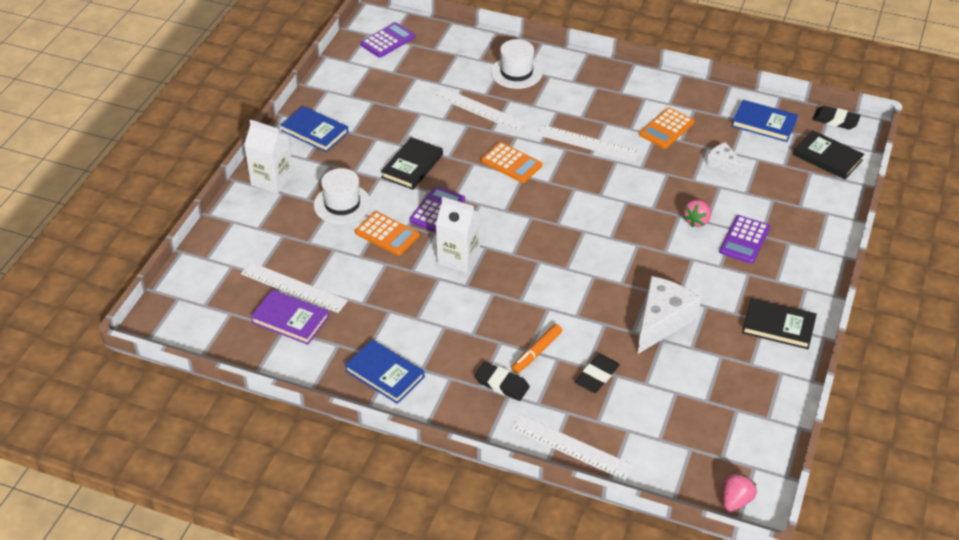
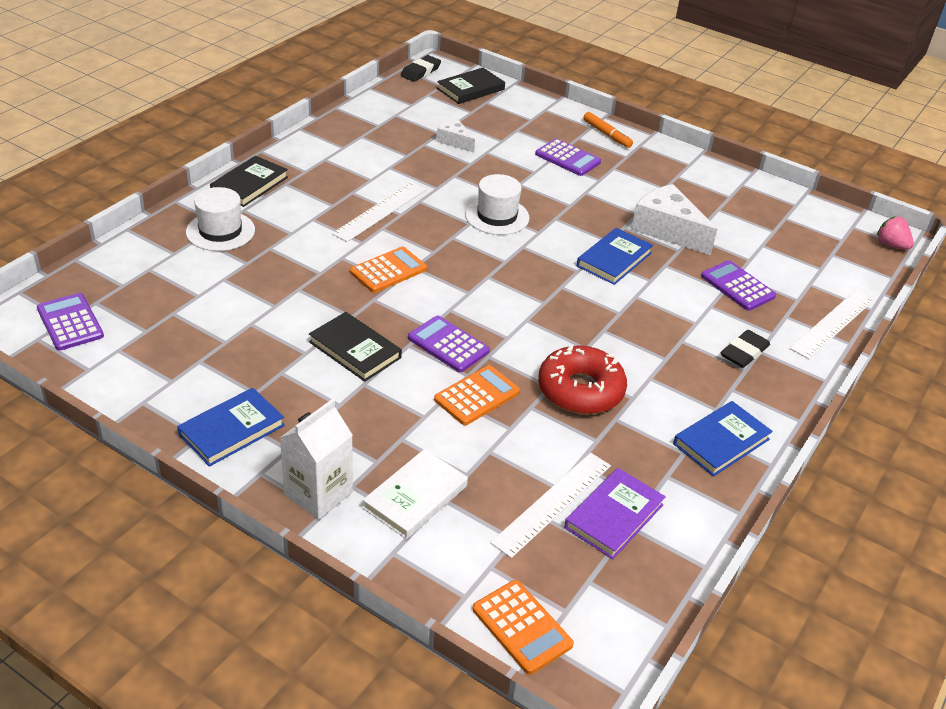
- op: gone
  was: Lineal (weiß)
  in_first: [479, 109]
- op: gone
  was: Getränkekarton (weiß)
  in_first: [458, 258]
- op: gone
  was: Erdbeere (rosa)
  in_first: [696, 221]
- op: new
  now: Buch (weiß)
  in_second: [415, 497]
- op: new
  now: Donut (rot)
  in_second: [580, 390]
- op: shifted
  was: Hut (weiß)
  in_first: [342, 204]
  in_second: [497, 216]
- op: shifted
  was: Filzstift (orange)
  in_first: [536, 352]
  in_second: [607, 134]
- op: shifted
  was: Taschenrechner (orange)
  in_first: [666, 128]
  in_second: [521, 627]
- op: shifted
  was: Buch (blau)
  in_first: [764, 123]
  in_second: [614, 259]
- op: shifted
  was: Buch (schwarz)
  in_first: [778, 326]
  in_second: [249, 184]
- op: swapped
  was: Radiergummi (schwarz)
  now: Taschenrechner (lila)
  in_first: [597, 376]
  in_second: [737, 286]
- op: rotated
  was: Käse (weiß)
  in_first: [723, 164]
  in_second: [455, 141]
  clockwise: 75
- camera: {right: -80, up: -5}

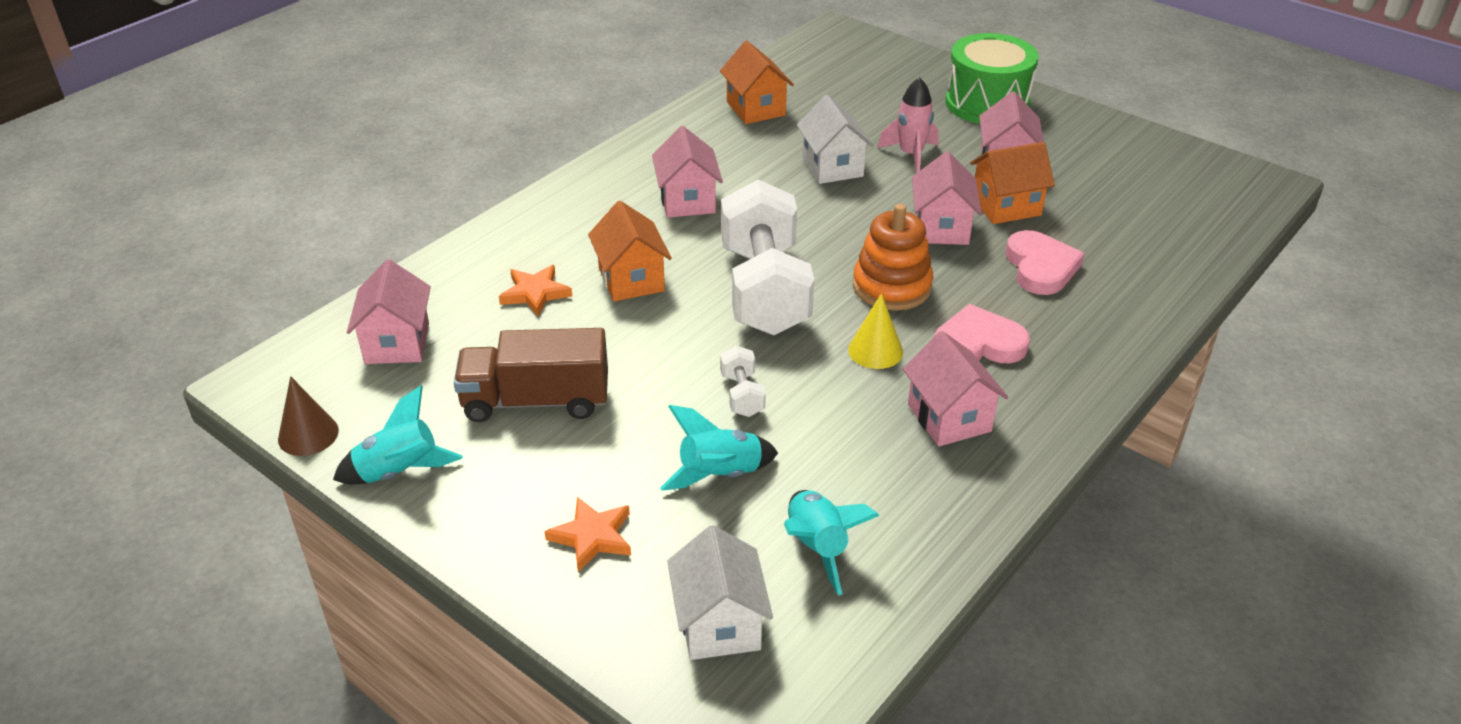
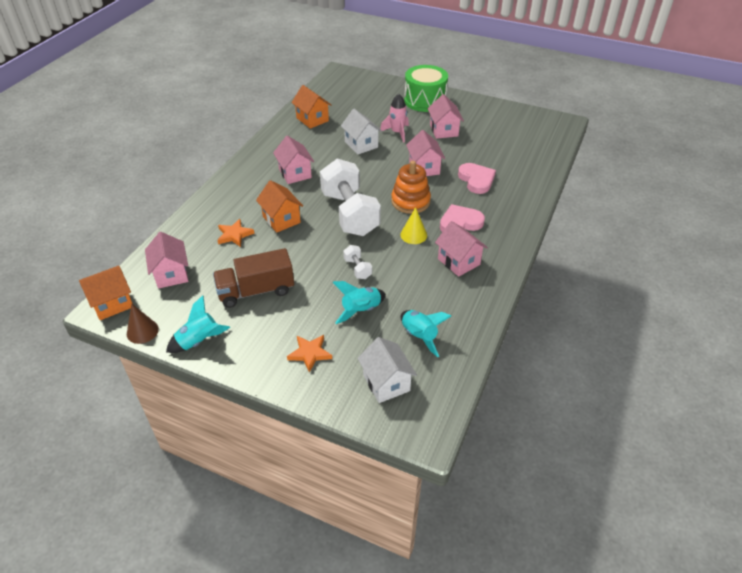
- op: shifted
  was: Haus (orange)
  in_first: [1006, 206]
  in_second: [112, 304]
- camera: {right: -15, up: 5}

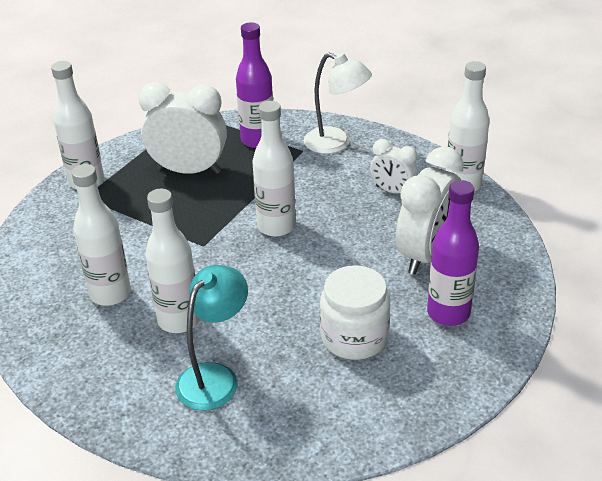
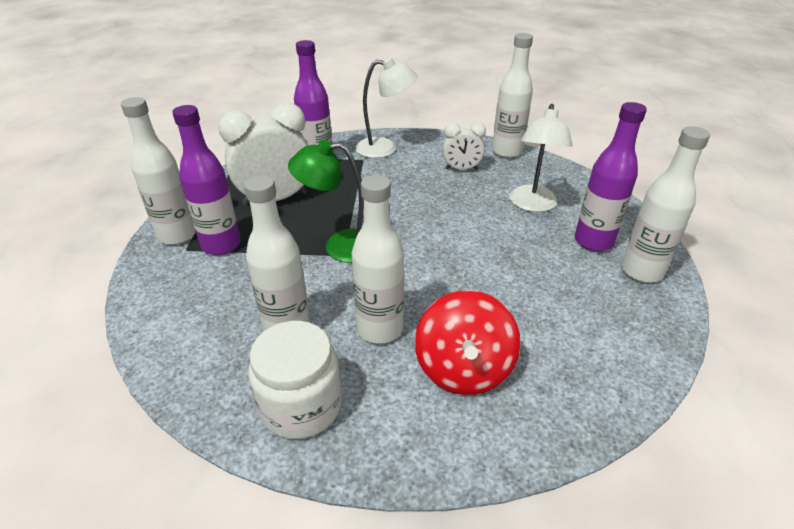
- op: new
  now: Flasche (lila)
  in_second: [221, 245]
- op: new
  now: Lampe (grün)
  in_second: [339, 246]
- op: shifted
  was: Flasche (weiß)
  in_first: [276, 226]
  in_second: [641, 271]
- op: shifted
  was: Einmachglas (weiß)
  in_first: [354, 337]
  in_second: [301, 405]
- op: swapped
  was: Lampe (türkis)
  now: Kreisel (rot)
  in_first: [215, 377]
  in_second: [463, 369]
- op: swapped
  was: Wecker (weiß)
  now: Lampe (weiß)
  in_first: [426, 254]
  in_second: [532, 205]
- camera: {right: -30, up: 0}

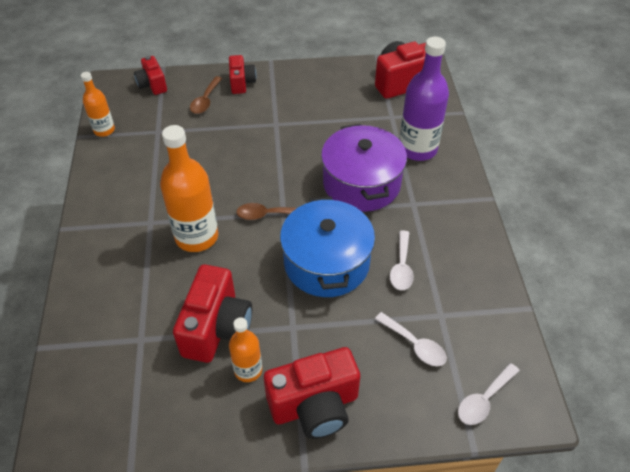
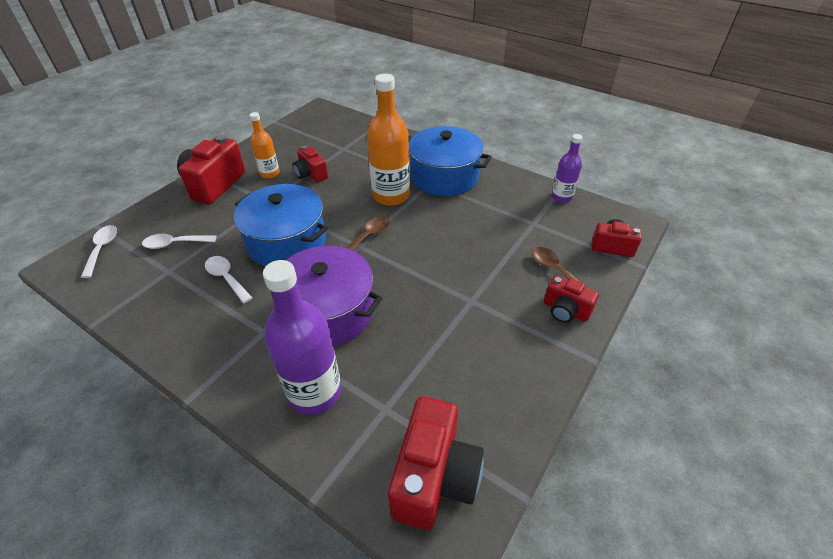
- op: new
  now: Kochtopf (blau)
  in_second: [444, 177]
- op: repainted
  was: Flasche (orange)
  now: Flasche (lila)
  in_first: [104, 130]
  in_second: [561, 197]
- op: scaled
  was: Kamera (rot)
  in_first: [217, 328]
  in_second: [311, 174]
  ratio: 0.58
- camera: {right: 130, up: -5}

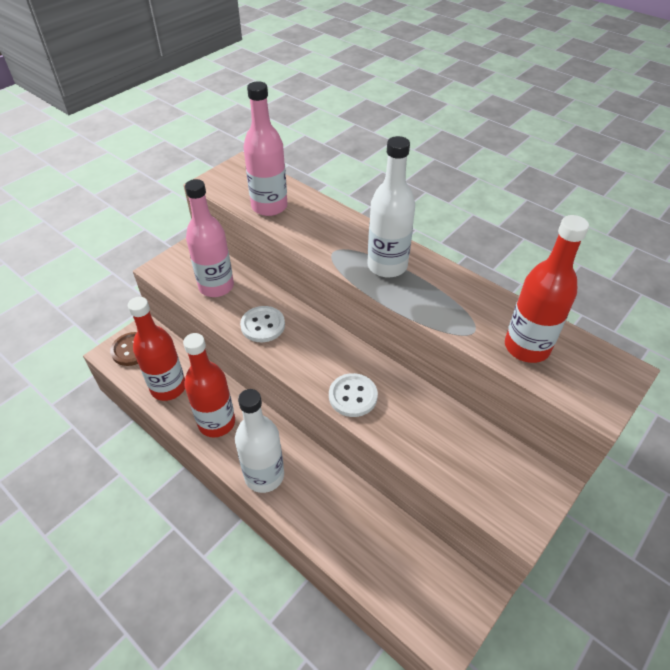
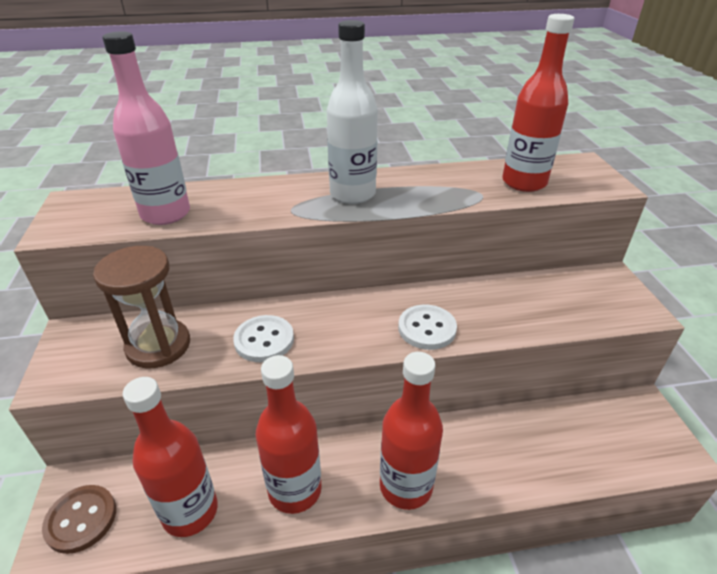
- op: swapped
  was: Flasche (rosa)
  now: Sanduhr (braun)
  in_first: [216, 286]
  in_second: [158, 346]
- op: repainted
  was: Flasche (weiß)
  now: Flasche (rot)
  in_first: [264, 475]
  in_second: [406, 486]
- camera: {right: -50, up: -10}

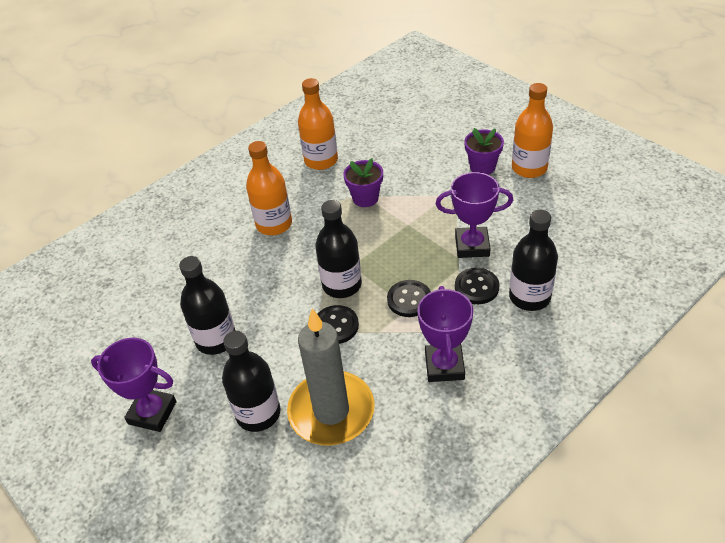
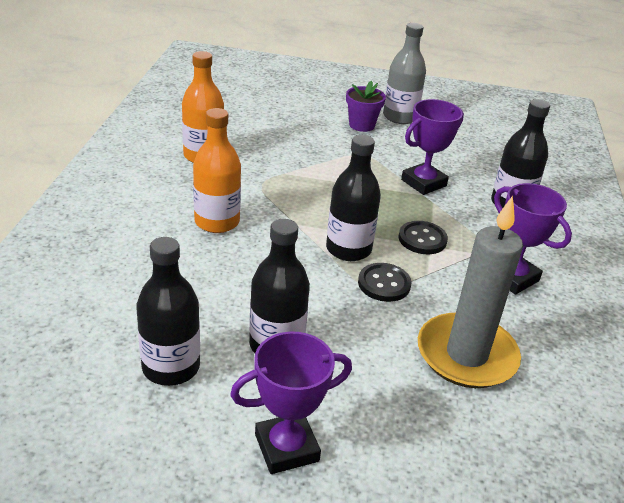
- op: gone
  was: Blumentopf (lila)
  in_first: [365, 198]
- op: gone
  was: Knopf (schwarz)
  in_first: [476, 287]
- op: shifted
  was: Flasche (schwarz)
  in_first: [258, 413]
  in_second: [171, 367]
- op: repainted
  was: Flasche (orange)
  now: Flasche (grau)
  in_first: [529, 168]
  in_second: [400, 117]
- camera: {right: -45, up: -10}

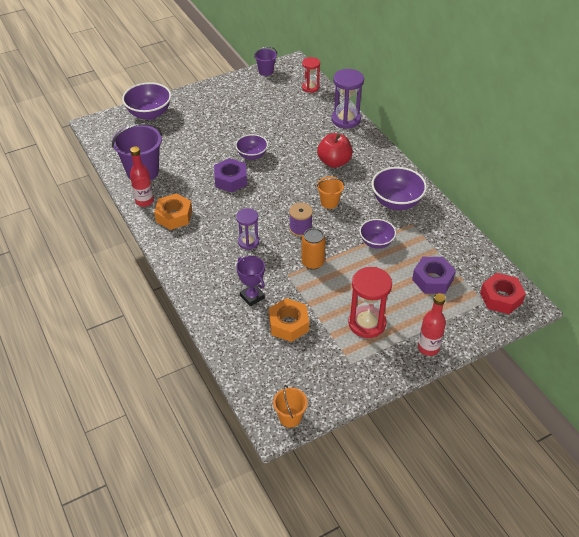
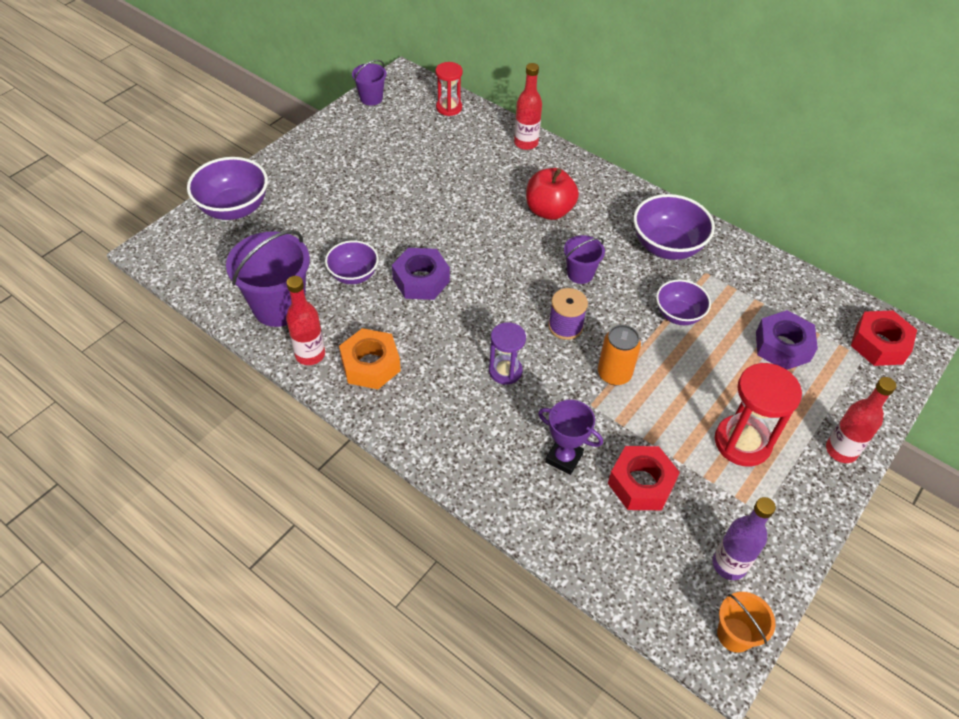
- op: new
  now: Flasche (lila)
  in_second: [729, 564]
- op: shifted
  was: Schüssel (lila)
  in_first: [252, 155]
  in_second: [353, 275]
- op: swapped
  was: Sanduhr (lila)
  now: Flasche (rot)
  in_first: [346, 119]
  in_second: [526, 143]
- op: repainted
  was: Sechskantmutter (orange)
  now: Sechskantmutter (rot)
  in_first: [288, 324]
  in_second: [641, 483]
- op: repainted
  was: Eimer (orange)
  now: Eimer (lila)
  in_first: [329, 202]
  in_second: [580, 274]
- camera: {right: -25, up: 5}

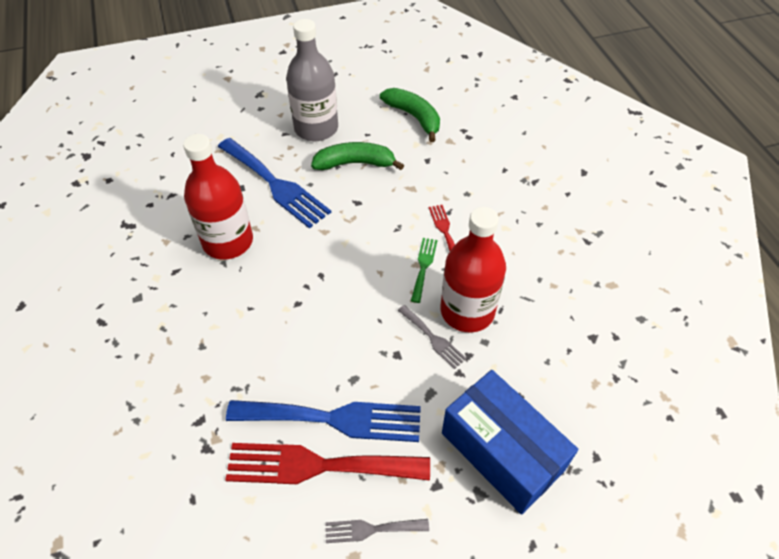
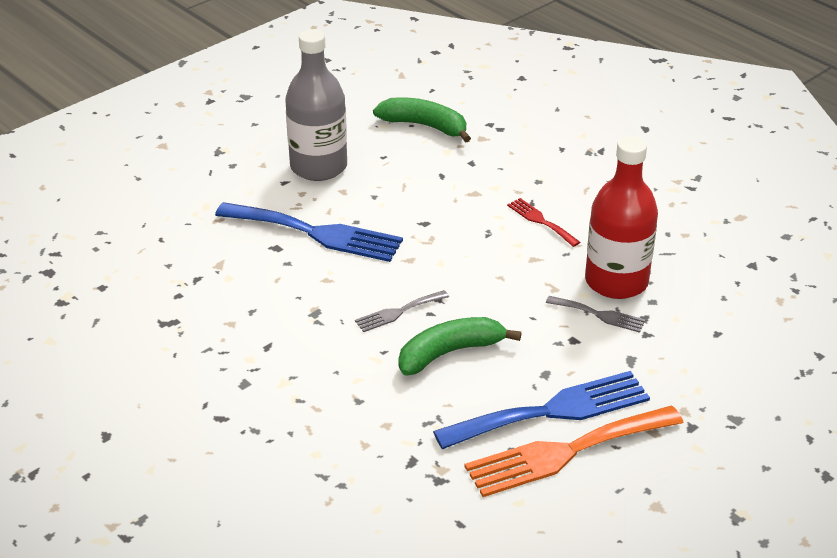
- op: gone
  was: Flasche (rot)
  in_first: [228, 241]
- op: gone
  was: Gabel (grün)
  in_first: [423, 266]
- op: gone
  was: Schachtel (blau)
  in_first: [502, 451]
- op: shifted
  was: Banane (grün)
  in_first: [355, 163]
  in_second: [449, 353]
- op: shifted
  was: Gabel (grau)
  in_first: [371, 529]
  in_second: [398, 312]
- op: repainted
  was: Gabel (rot)
  now: Gabel (orange)
  in_first: [318, 465]
  in_second: [566, 452]
- camera: {right: -25, up: -15}

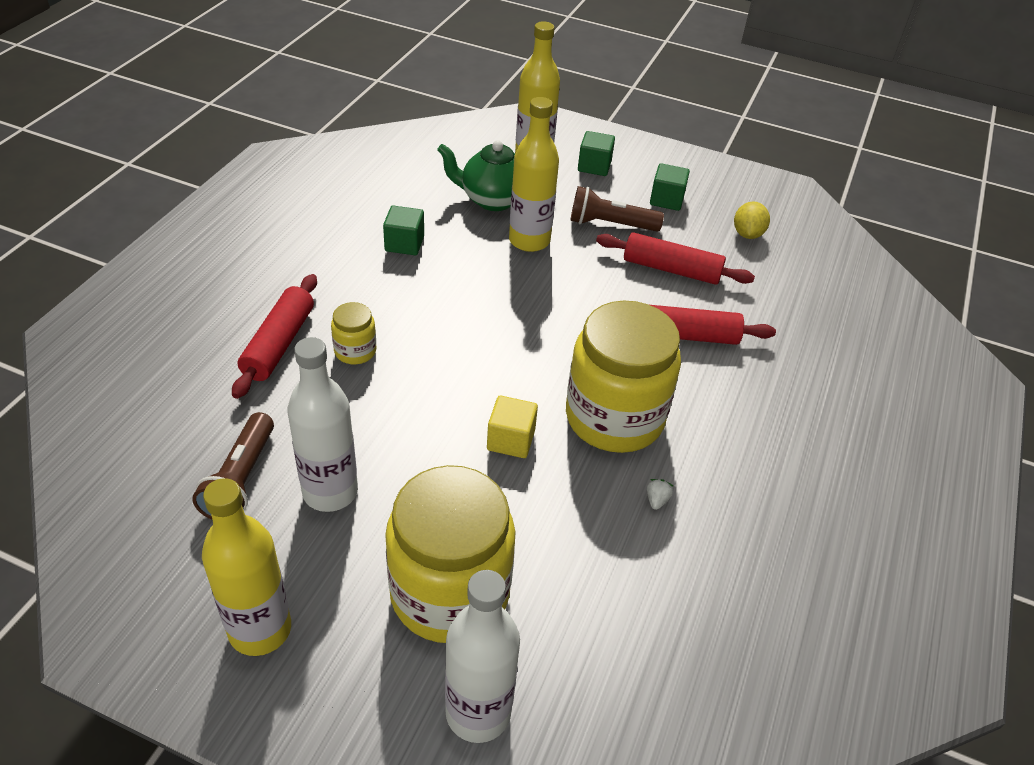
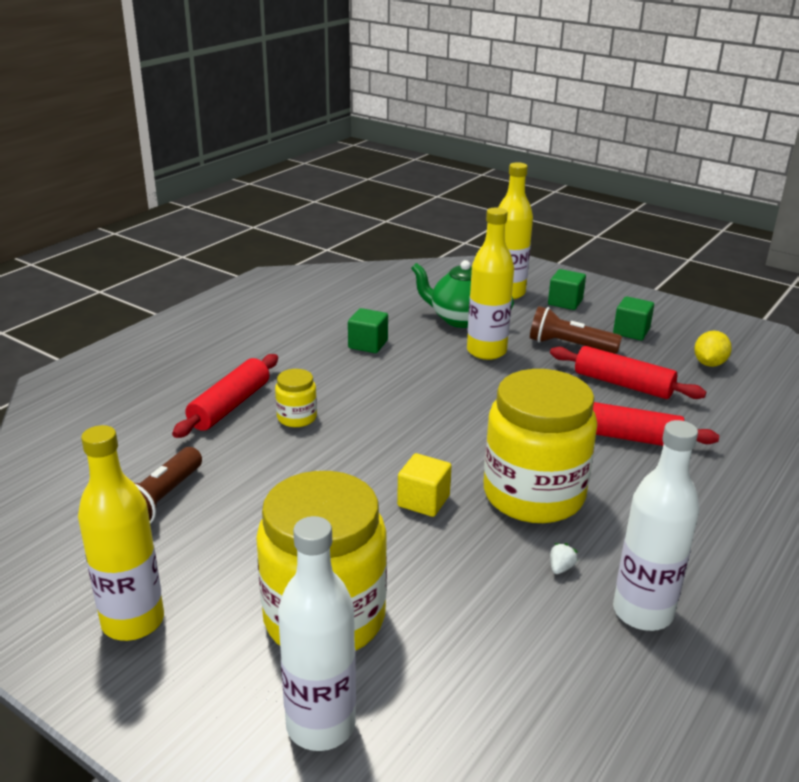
- op: shifted
  was: Flasche (weiß)
  in_first: [330, 492]
  in_second: [642, 612]
- camera: {right: 15, up: -15}

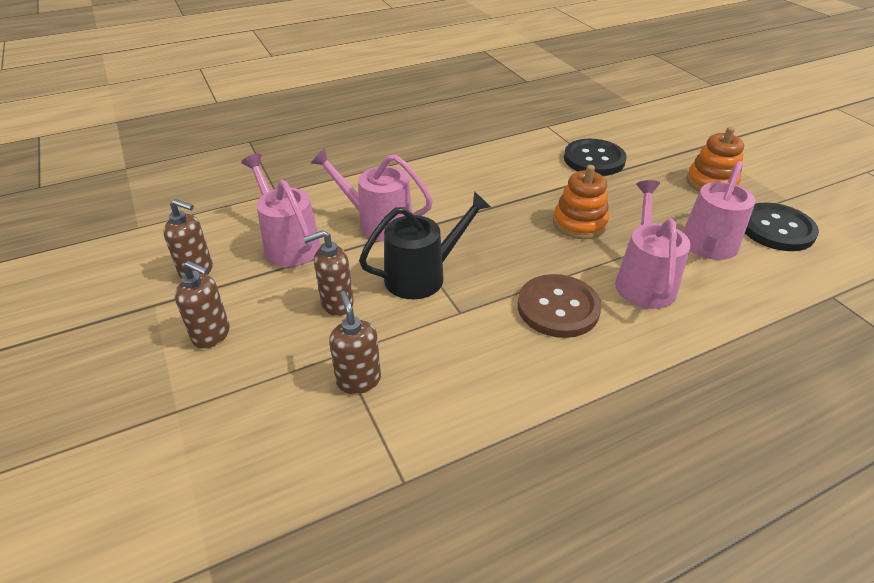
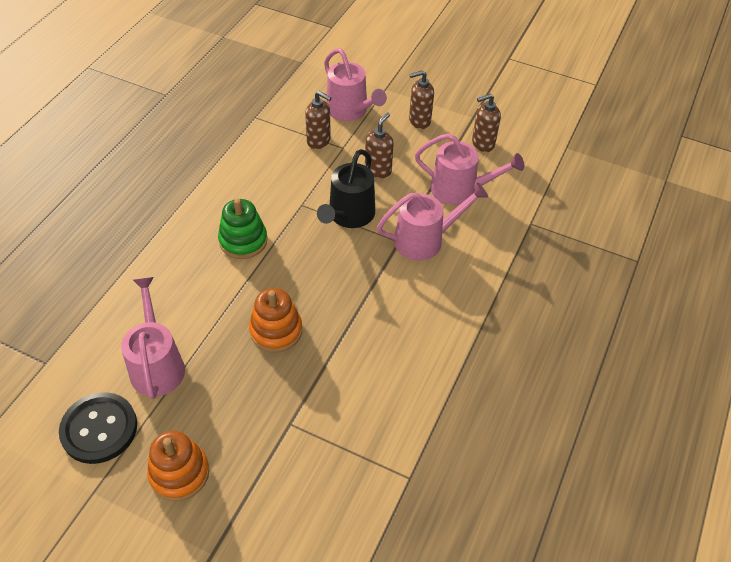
- op: gone
  was: Knopf (schwarz)
  in_first: [594, 159]
- op: shifted
  was: Gießkanne (rosa)
  in_first: [644, 281]
  in_second: [350, 111]
- op: swapped
  was: Knopf (braun)
  now: Stapelspielzeug (grün)
  in_first: [558, 308]
  in_second: [243, 241]
- camera: {right: 140, up: 10}

